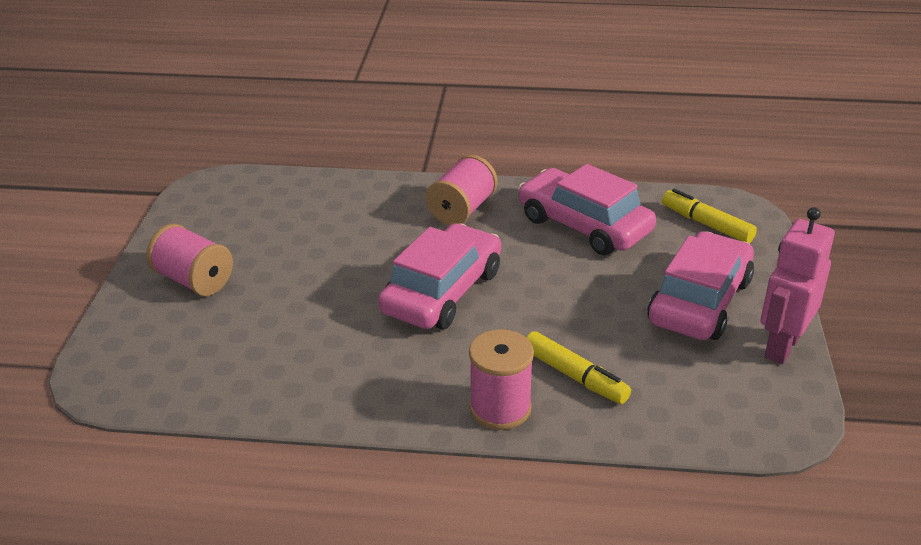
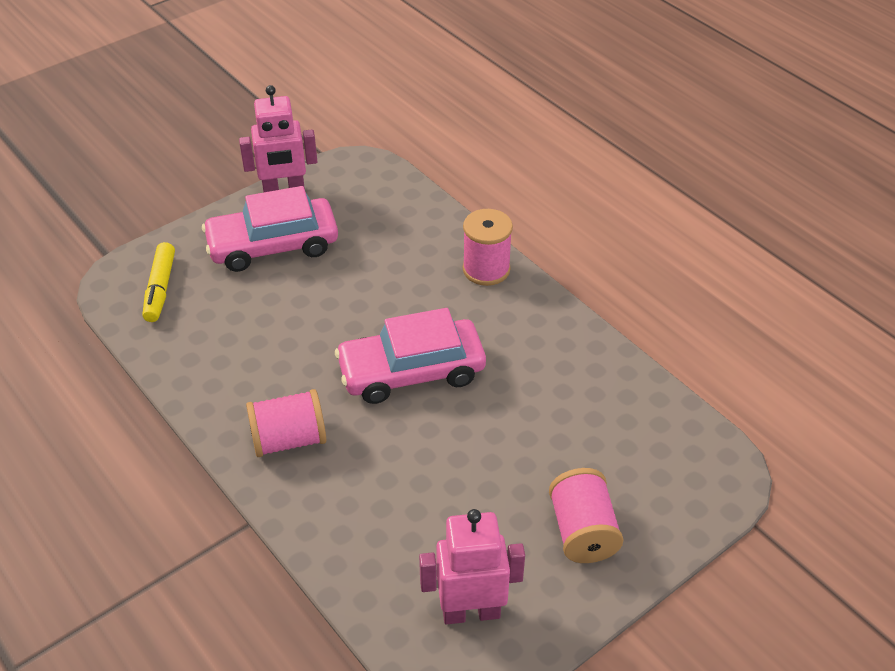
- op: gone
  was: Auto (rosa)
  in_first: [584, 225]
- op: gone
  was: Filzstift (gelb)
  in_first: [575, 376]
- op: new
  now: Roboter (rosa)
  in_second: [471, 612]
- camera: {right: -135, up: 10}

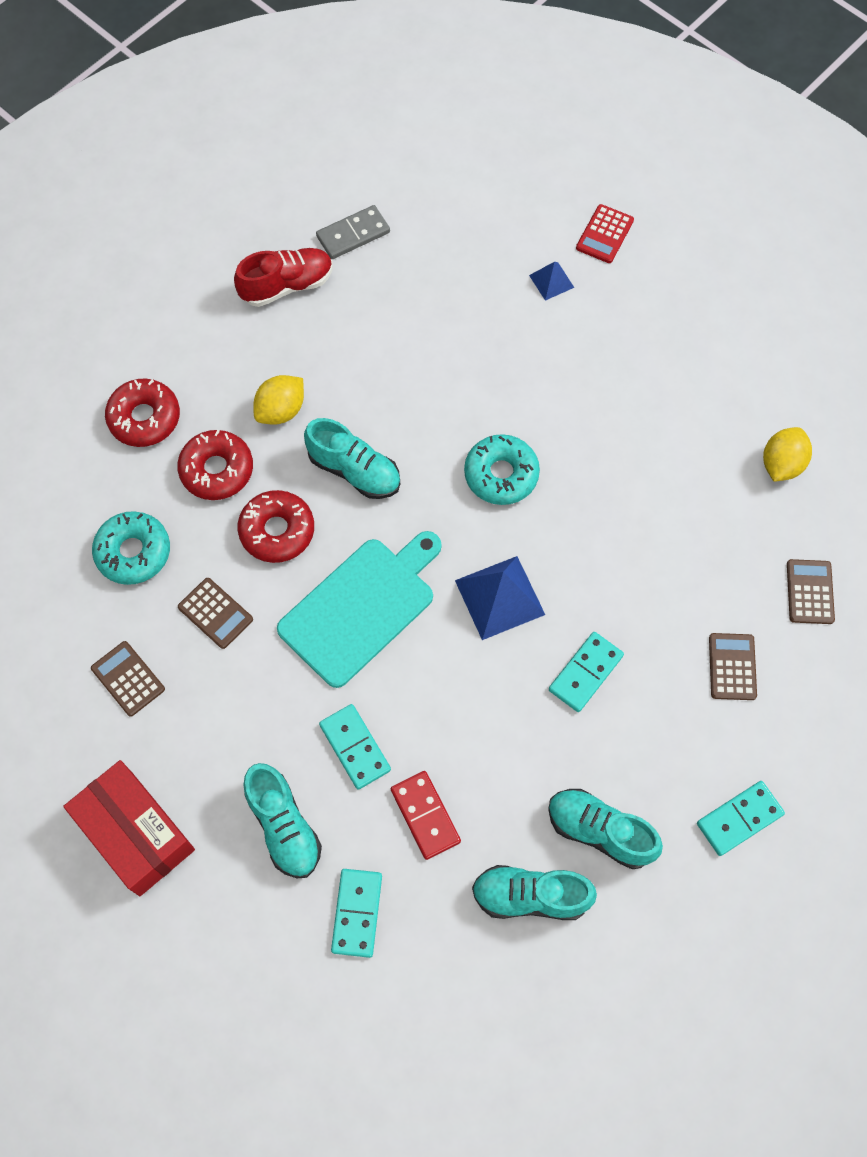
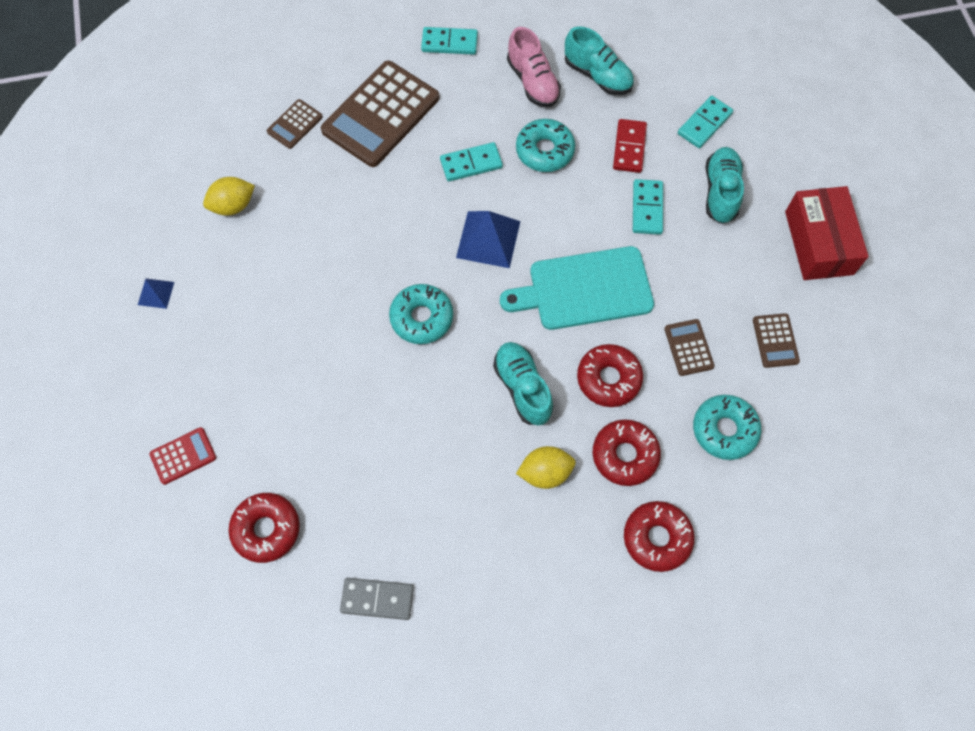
- op: gone
  was: Schuh (rot)
  in_first: [287, 285]
- op: new
  now: Donut (rot)
  in_second: [266, 529]
- op: new
  now: Donut (türkis)
  in_second: [545, 151]
- op: shifted
  was: Pyramide (blau)
  in_first: [551, 281]
  in_second: [156, 293]
- op: repainted
  was: Schuh (türkis)
  now: Schuh (rosa)
  in_first: [600, 831]
  in_second: [533, 82]
- op: scaled
  was: Taschenrechner (braun)
  in_first: [732, 667]
  in_second: [381, 114]
  ratio: 2.16
- camera: {right: -145, up: 0}

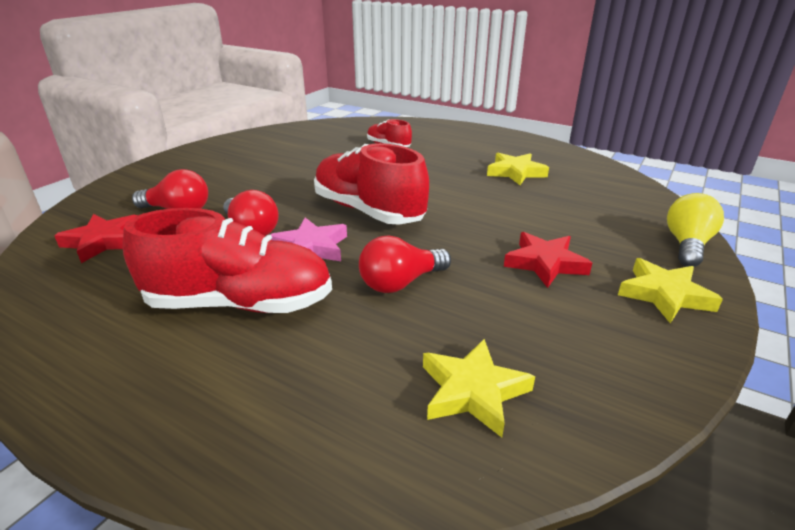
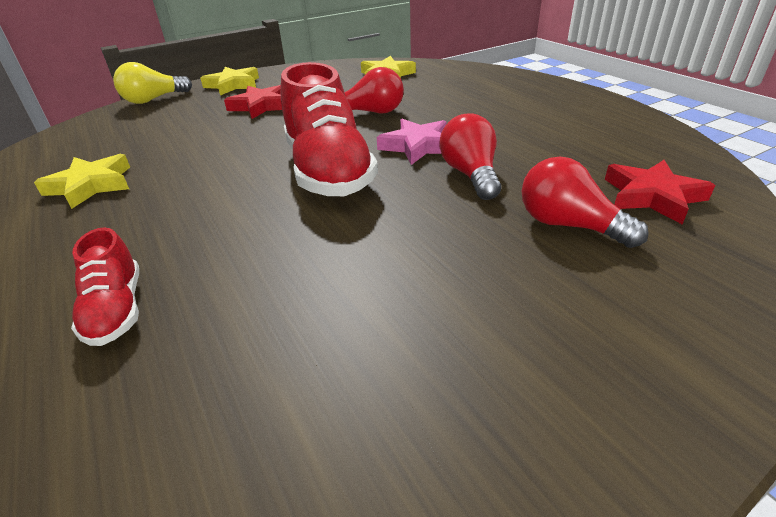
- op: gone
  was: Schuh (rot)
  in_first: [240, 303]
- camera: {right: -150, up: 5}

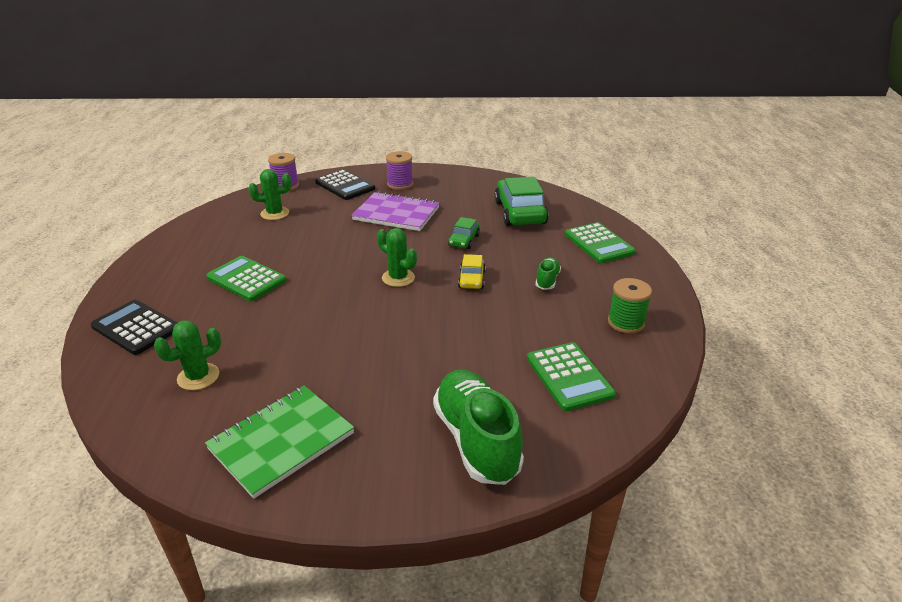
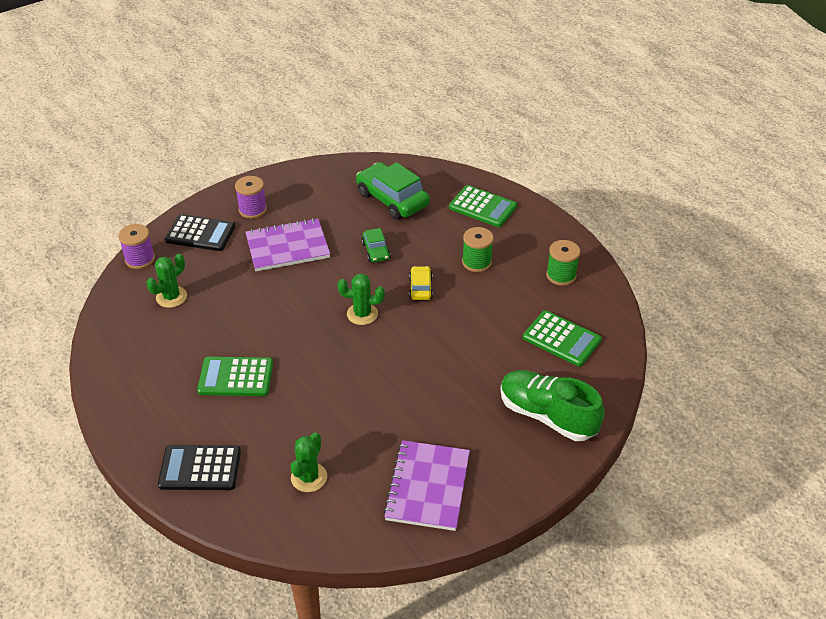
- op: swapped
  was: Schuh (grün)
  now: Garnrolle (grün)
  in_first: [547, 280]
  in_second: [476, 262]
- op: repainted
  was: Notizbuch (grün)
  now: Notizbuch (lila)
  in_first: [281, 441]
  in_second: [428, 487]
- op: rotated
  was: Auto (gelb)
  in_first: [471, 279]
  in_second: [420, 288]
  clockwise: -150
- camera: {right: -35, up: 10}

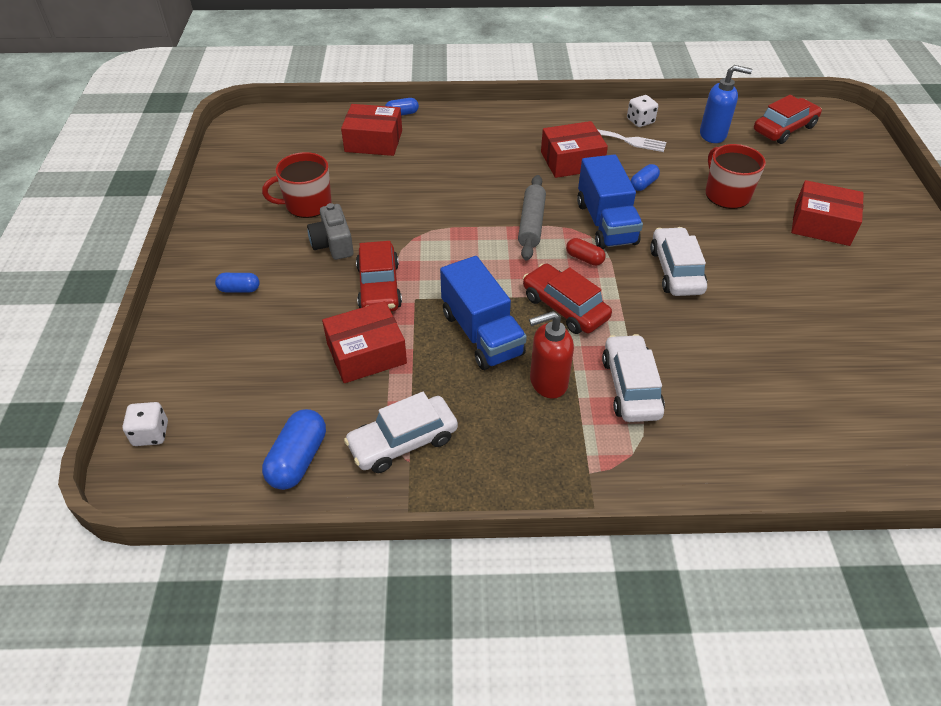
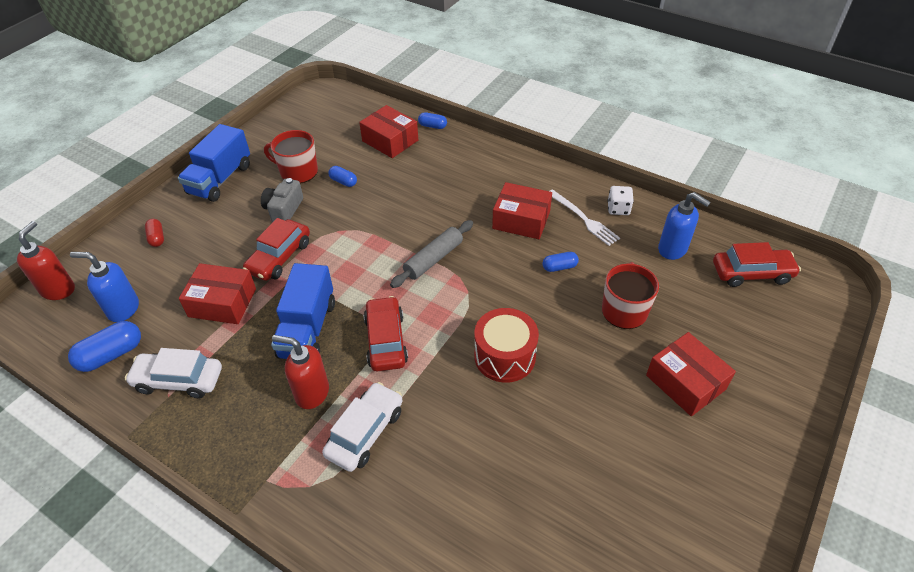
- op: new
  now: Seifenspender (blau)
  in_second: [123, 309]
- op: shifted
  was: Kapsel (blau)
  in_first: [239, 289]
  in_second: [343, 182]
- op: shifted
  was: Kapsel (rot)
  in_first: [584, 258]
  in_second: [157, 238]
- op: shifted
  was: Lastwagen (blau)
  in_first: [606, 223]
  in_second: [220, 179]
- op: swapped
  was: Spielwürfel (weiß)
  now: Seifenspender (rot)
  in_first: [151, 434]
  in_second: [58, 290]
- op: swapped
  was: Auto (weiß)
  now: Trommel (rot)
  in_first: [676, 271]
  in_second: [504, 356]
- camera: {right: 35, up: 0}

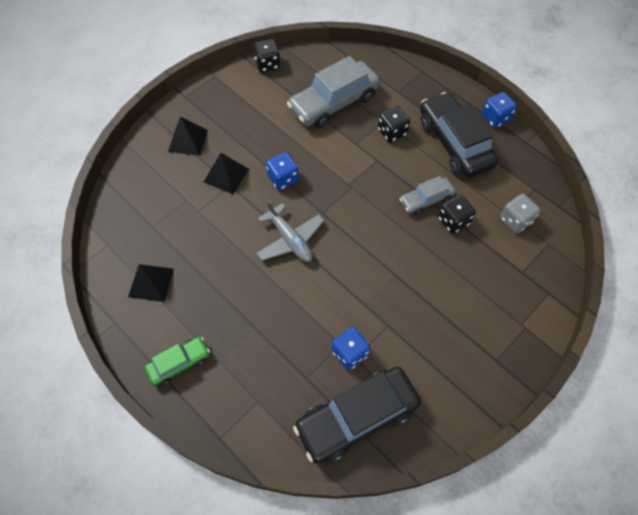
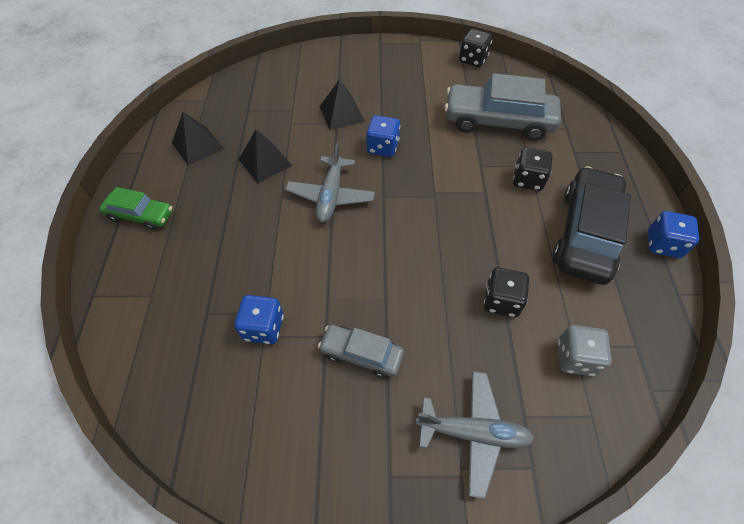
- op: gone
  was: Auto (schwarz)
  in_first: [356, 417]
- op: new
  now: Flugzeug (grau)
  in_second: [473, 433]
- op: shifted
  was: Pyramide (schwarz)
  in_first: [188, 140]
  in_second: [265, 162]
- op: shifted
  was: Auto (grau)
  in_first: [426, 200]
  in_second: [361, 354]
- camera: {right: 45, up: -5}

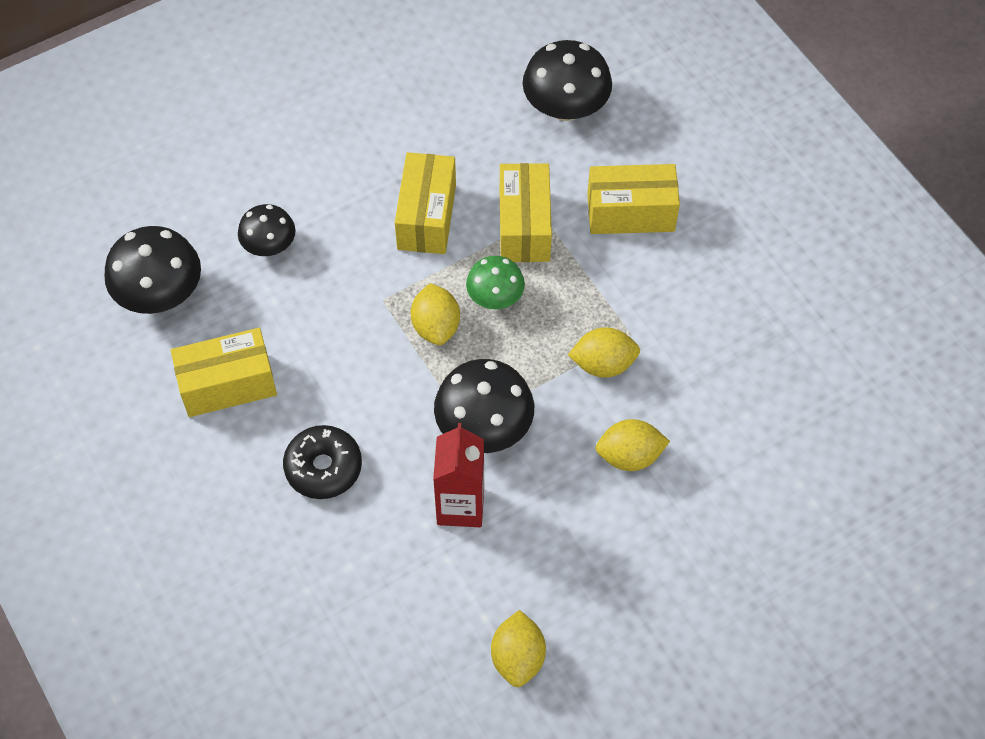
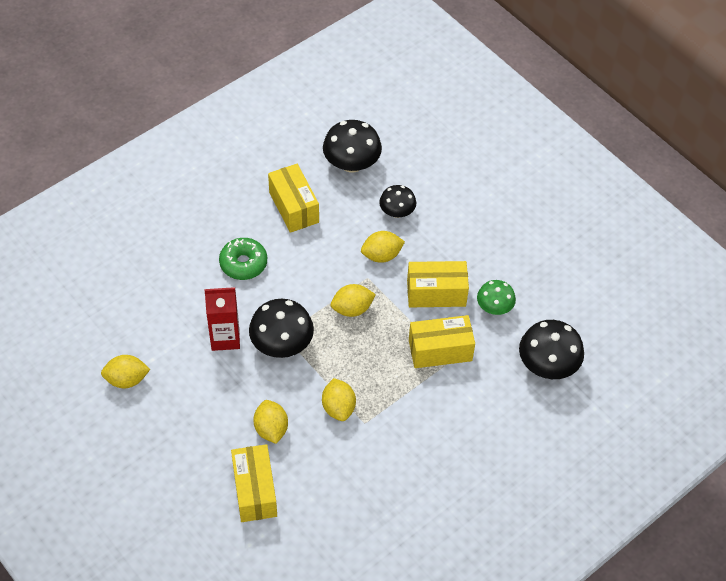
- op: new
  now: Zitrone (gelb)
  in_second: [381, 255]
- op: shifted
  was: Pilz (grün)
  in_first: [495, 297]
  in_second: [494, 307]
- op: shifted
  was: Schachtel (gelb)
  in_first: [630, 213]
  in_second: [255, 491]
- op: repainted
  was: Donut (schwarz)
  now: Donut (grün)
  in_first: [323, 467]
  in_second: [243, 263]
- camera: {right: 80, up: -5}

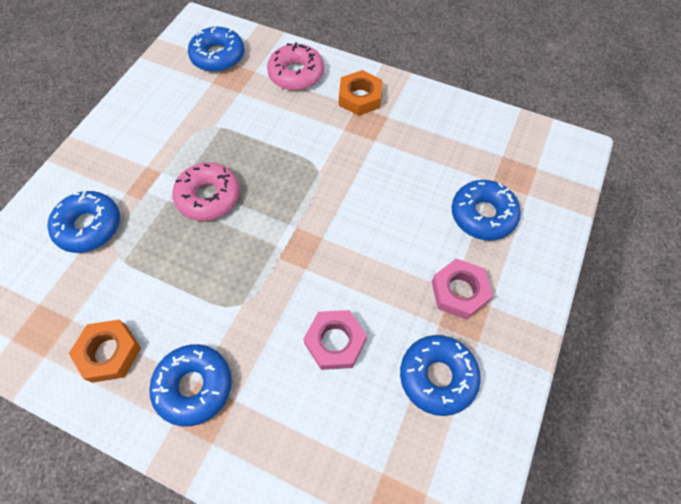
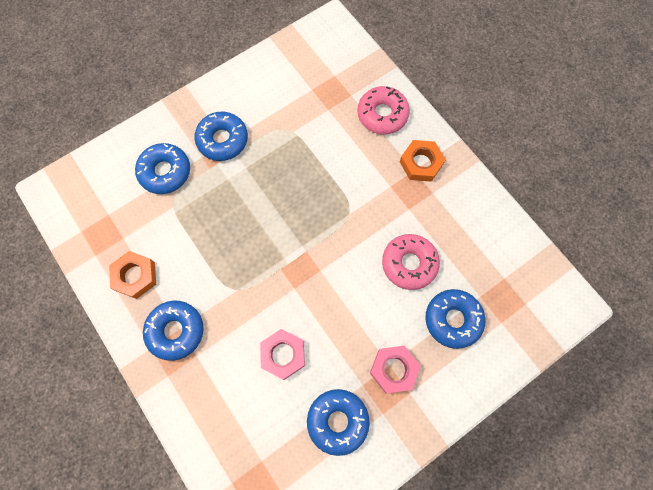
- op: shifted
  was: Donut (rosa)
  in_first: [208, 197]
  in_second: [409, 263]
- op: shifted
  was: Donut (blau)
  in_first: [218, 56]
  in_second: [222, 140]
- camera: {right: 30, up: 10}

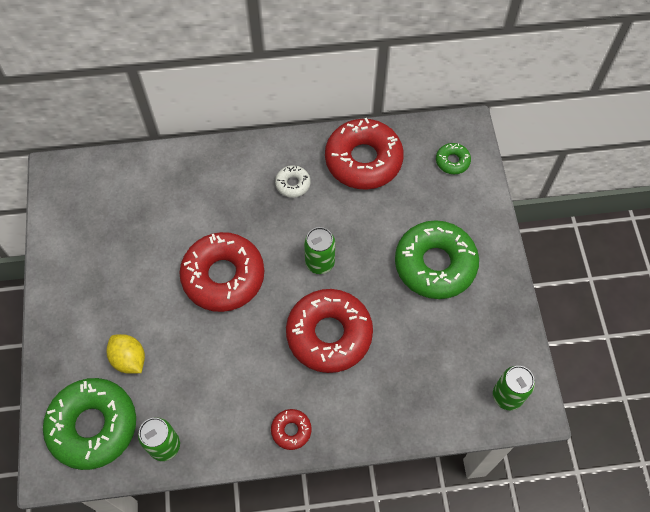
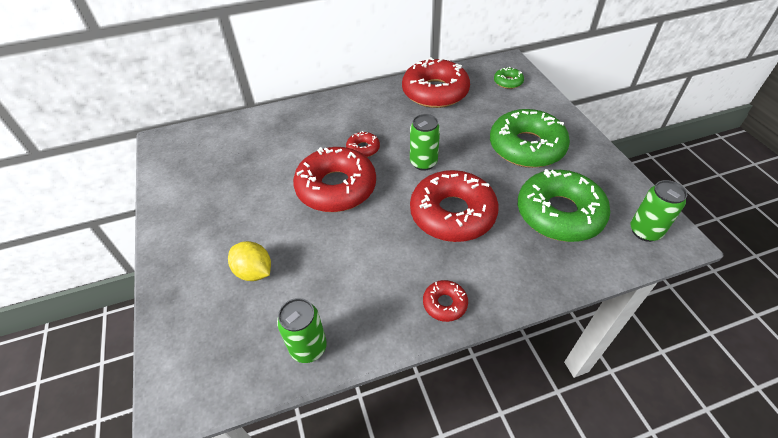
- op: gone
  was: Donut (weiß)
  in_first: [293, 184]
- op: new
  now: Donut (rot)
  in_second: [363, 148]
- op: shifted
  was: Donut (grün)
  in_first: [93, 426]
  in_second: [559, 213]
- camera: {right: -10, up: -15}

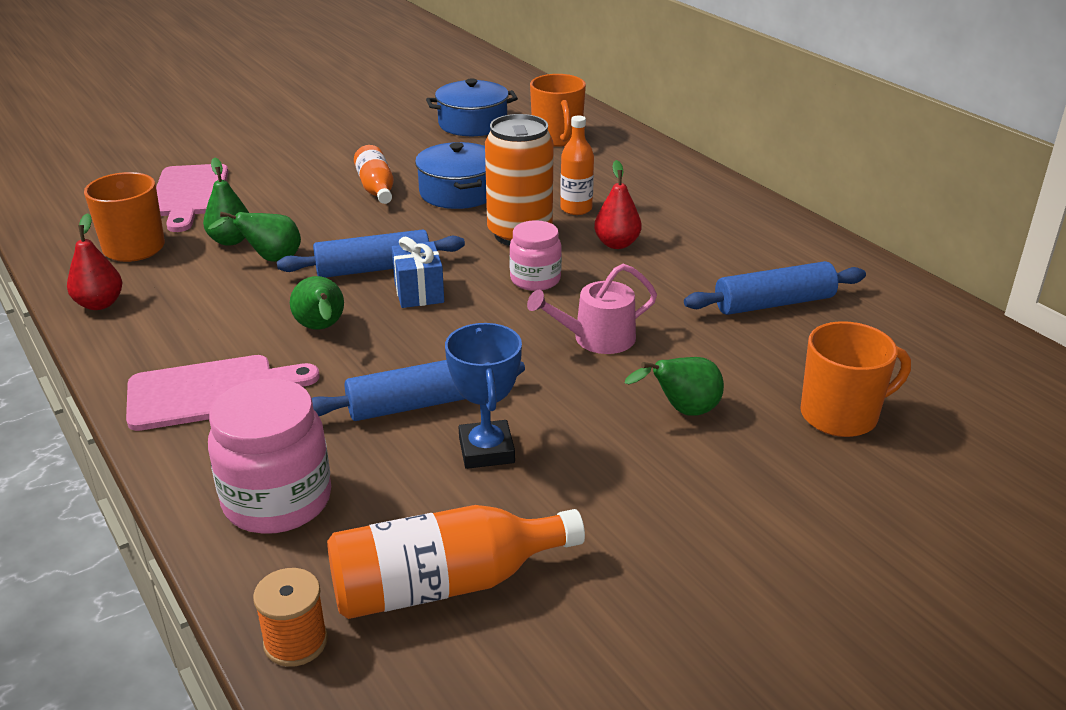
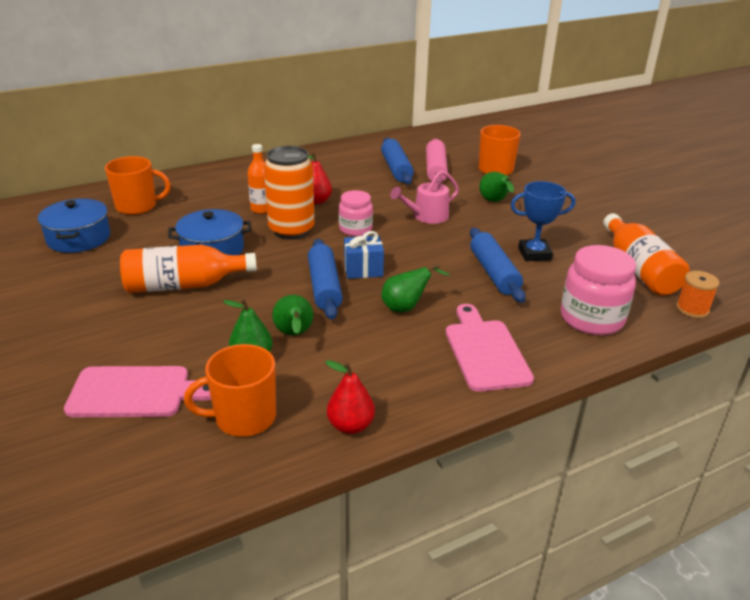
- op: new
  now: Nudelholz (rosa)
  in_second: [435, 169]
- op: rotated
  was: Gießkanne (rosa)
  in_first: [597, 339]
  in_second: [427, 216]
  clockwise: 75
- op: scaled
  was: Flasche (orange)
  in_first: [376, 188]
  in_second: [184, 285]
  ratio: 1.58
- camera: {right: -85, up: 0}

